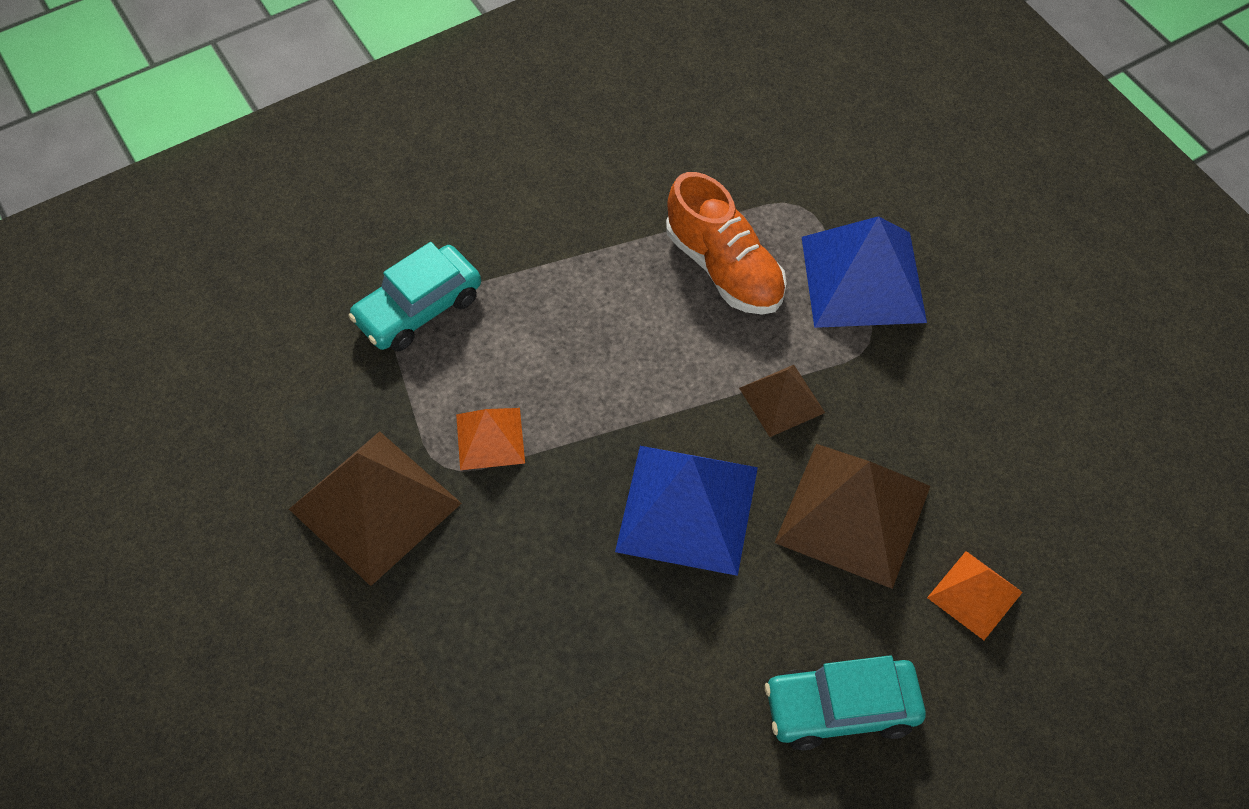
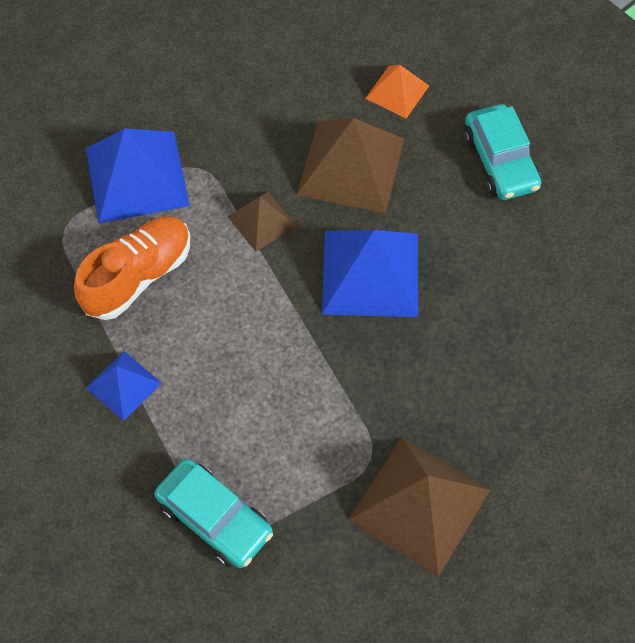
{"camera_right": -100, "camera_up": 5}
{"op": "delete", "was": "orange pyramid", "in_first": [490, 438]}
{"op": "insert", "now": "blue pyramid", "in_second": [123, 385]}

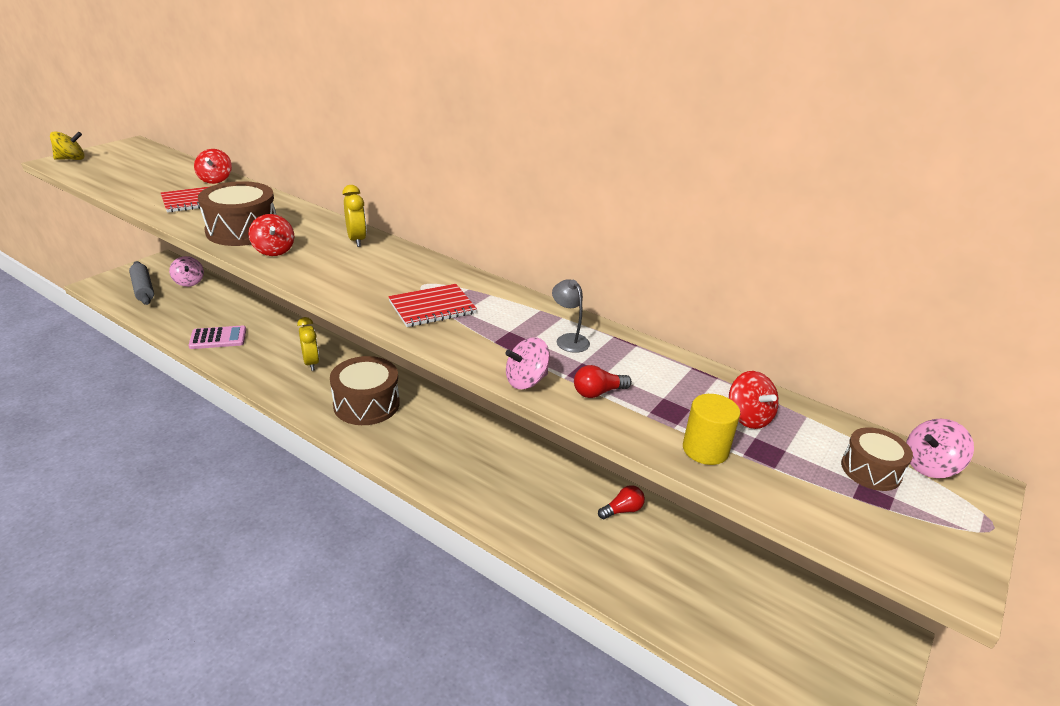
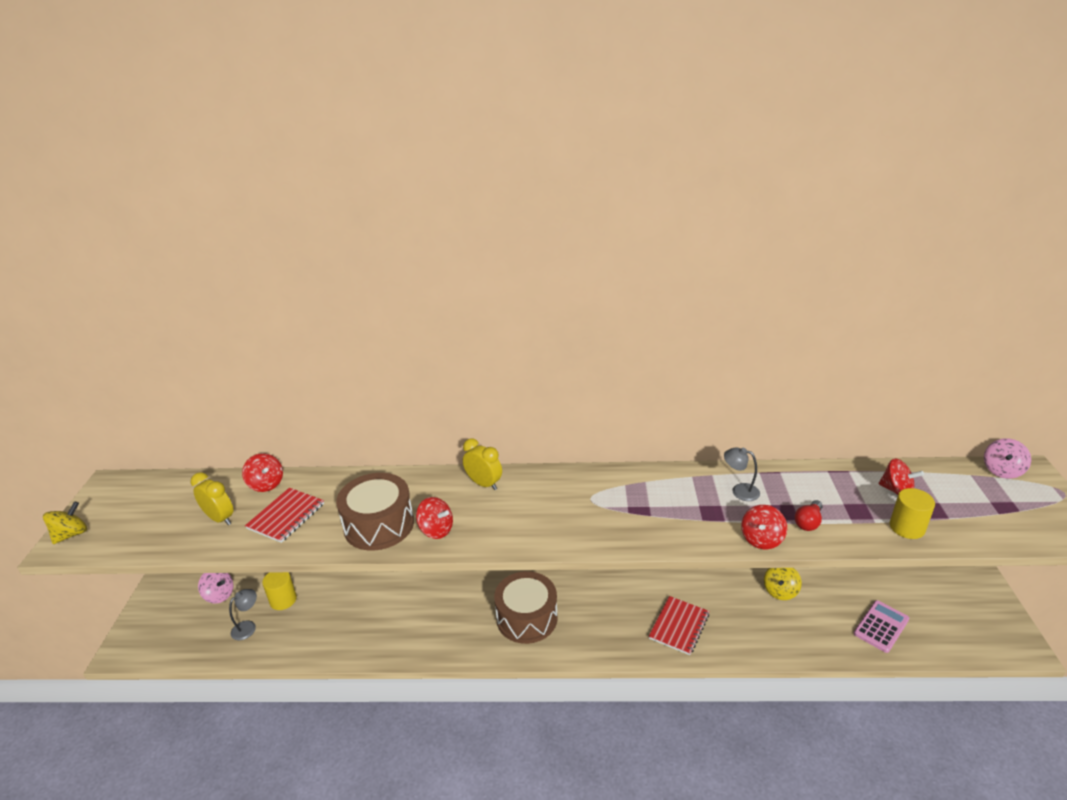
{"camera_right": -30, "camera_up": 0}
{"op": "delete", "was": "grey rolling pin", "in_first": [143, 289]}
{"op": "move", "was": "red notebook", "in_first": [432, 307], "in_second": [679, 626]}
{"op": "move", "was": "yellow clock", "in_first": [311, 363], "in_second": [220, 518]}
{"op": "move", "was": "pink calculator", "in_first": [218, 338], "in_second": [881, 626]}
{"op": "recolor", "was": "pink spinning top", "now": "red spinning top", "in_first": [526, 381], "in_second": [761, 539]}
{"op": "delete", "was": "brown drum", "in_first": [871, 470]}
{"op": "replace", "was": "red light bulb", "now": "yellow spinning top", "in_first": [622, 510], "in_second": [780, 591]}
{"op": "insert", "now": "yellow cylinder", "in_second": [283, 600]}
{"op": "insert", "now": "grey lamp", "in_second": [248, 627]}

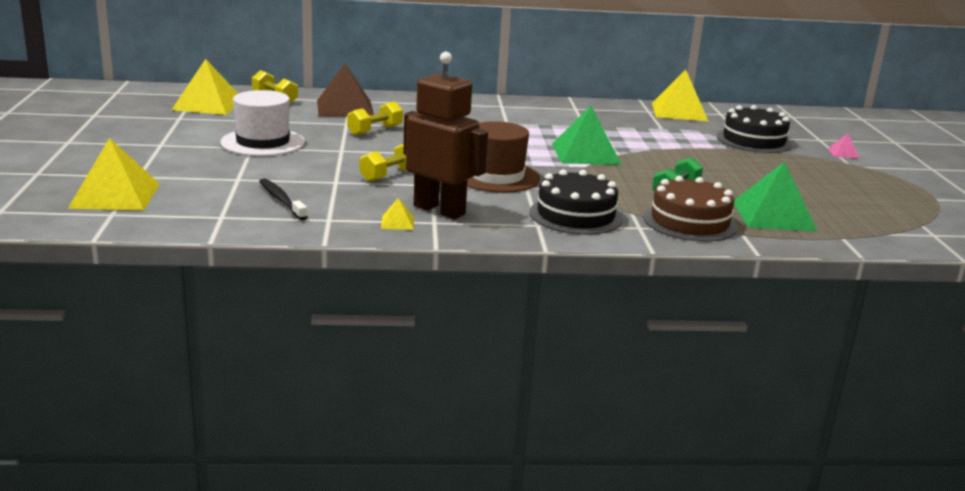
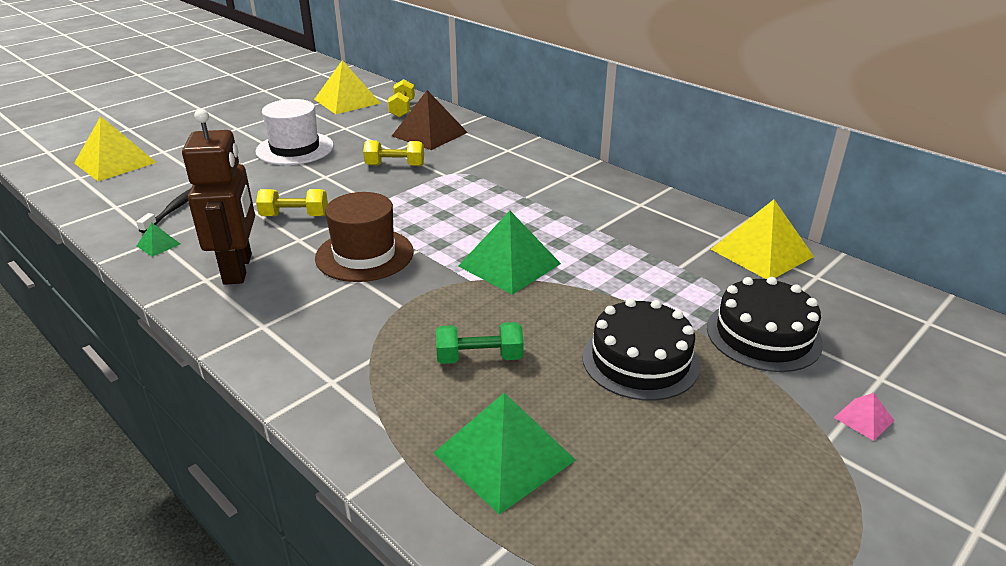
{"camera_right": 50, "camera_up": 10}
{"op": "move", "was": "black cake", "in_first": [575, 215], "in_second": [640, 360]}
{"op": "delete", "was": "brown cake", "in_first": [690, 222]}
{"op": "delete", "was": "yellow pyramid", "in_first": [397, 222]}
{"op": "insert", "now": "green pyramid", "in_second": [158, 245]}

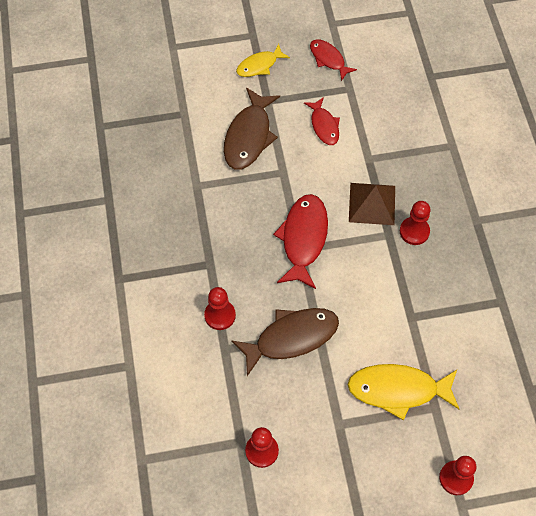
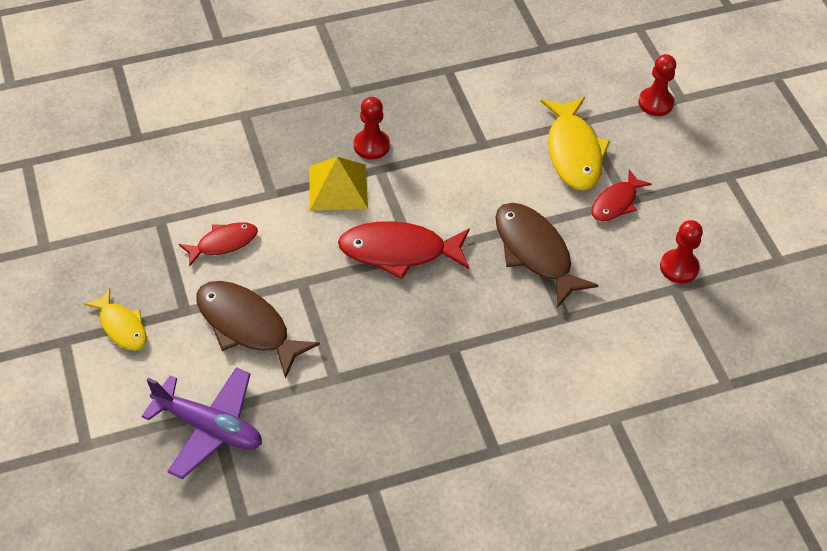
{"camera_right": -100, "camera_up": -10}
{"op": "move", "was": "red fish", "in_first": [328, 59], "in_second": [616, 202]}
{"op": "rotate", "was": "brown fish", "in_first": [249, 136], "in_second": [247, 326], "clockwise": -150}
{"op": "recolor", "was": "brown pyramid", "now": "yellow pyramid", "in_first": [372, 203], "in_second": [338, 187]}
{"op": "delete", "was": "red pawn", "in_first": [220, 315]}
{"op": "insert", "now": "purple plane", "in_second": [209, 427]}

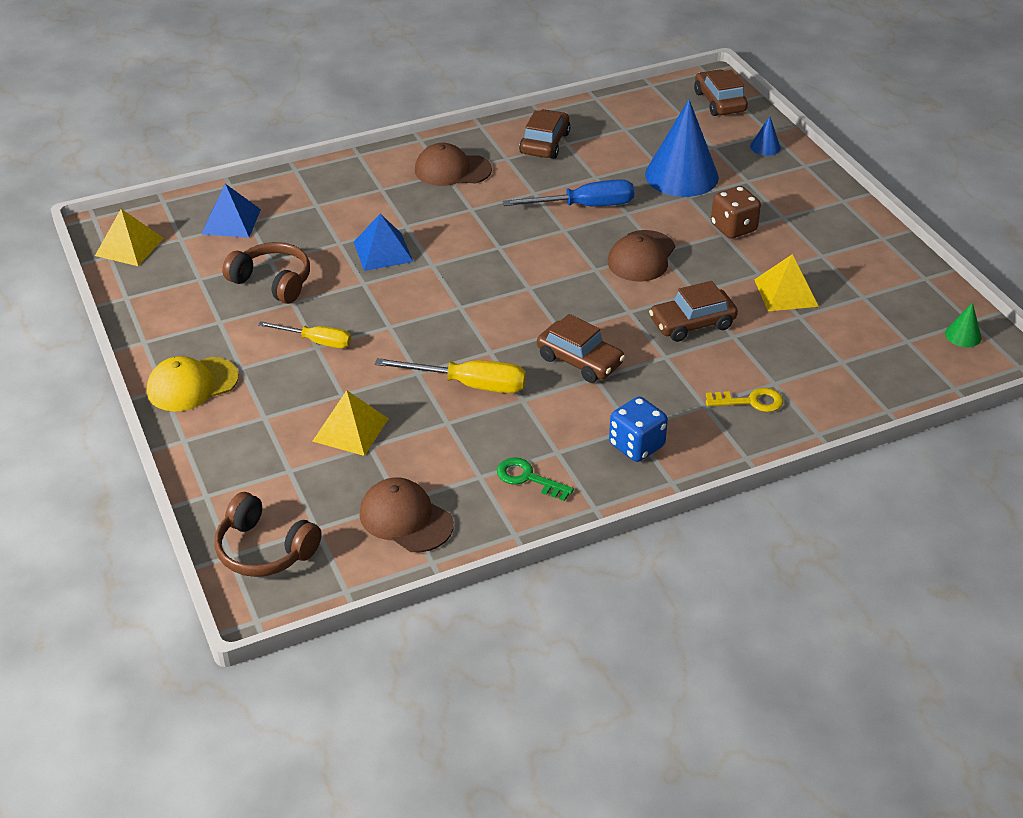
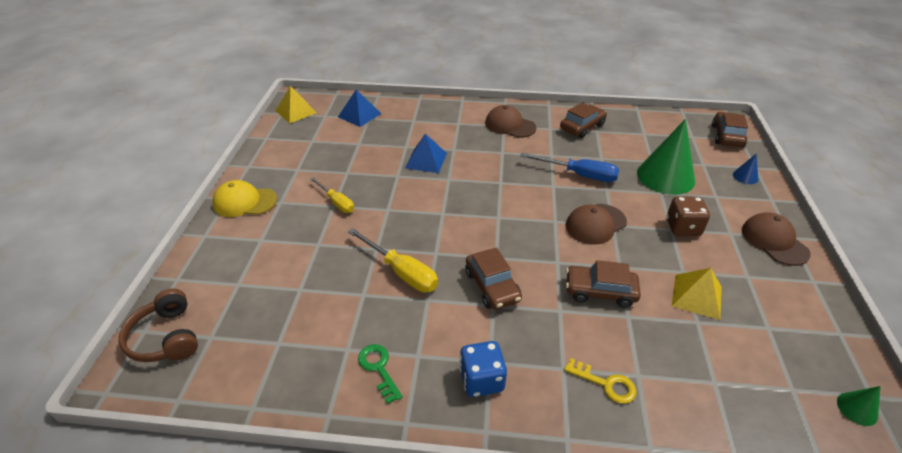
{"camera_right": 30, "camera_up": 0}
{"op": "recolor", "was": "blue cone", "now": "green cone", "in_first": [681, 175], "in_second": [665, 176]}
{"op": "delete", "was": "brown headphones", "in_first": [273, 282]}
{"op": "delete", "was": "yellow pyramid", "in_first": [350, 430]}
{"op": "move", "was": "brown cap", "in_first": [406, 519], "in_second": [774, 241]}

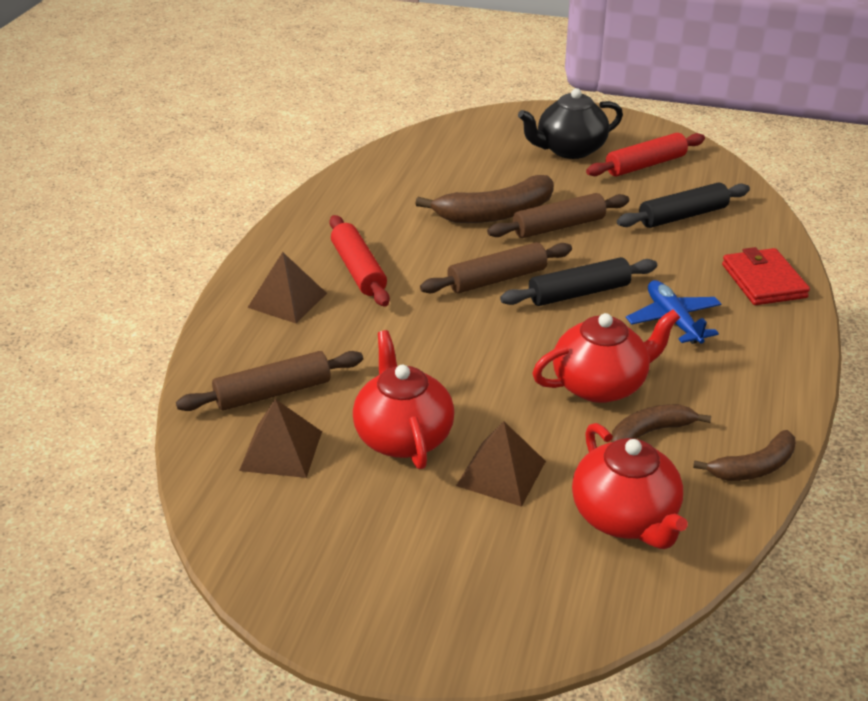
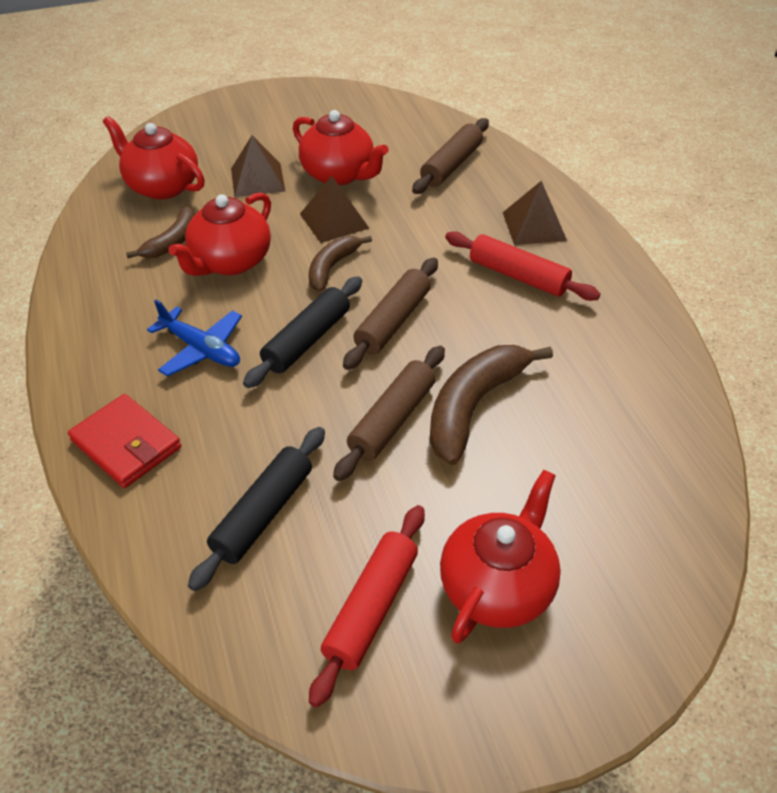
{"camera_right": 145, "camera_up": 10}
{"op": "recolor", "was": "black teapot", "now": "red teapot", "in_first": [569, 150], "in_second": [497, 586]}
{"op": "move", "was": "brown pyramid", "in_first": [281, 450], "in_second": [334, 221]}
{"op": "move", "was": "brown banana", "in_first": [753, 467], "in_second": [332, 267]}

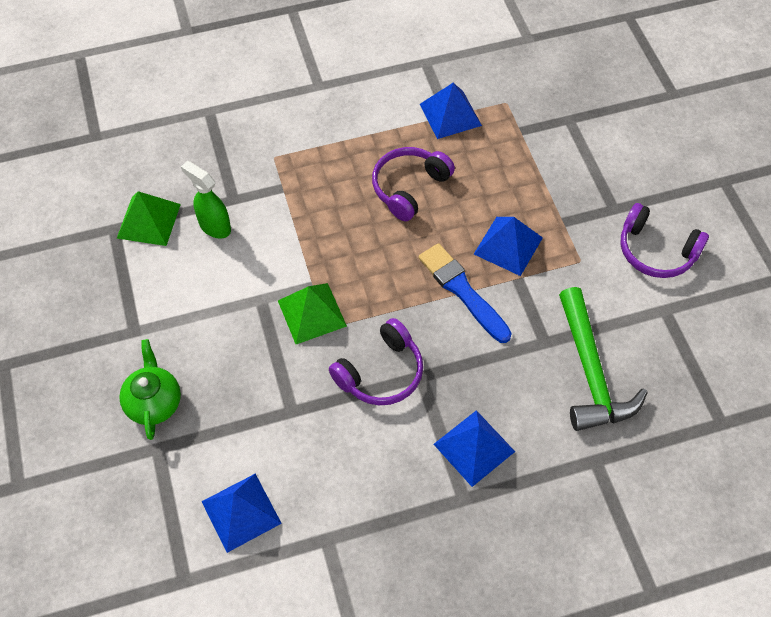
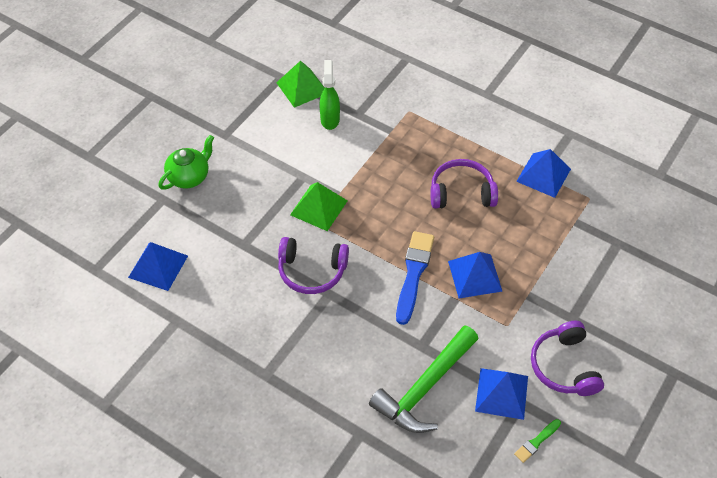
{"camera_right": 50, "camera_up": -5}
{"op": "move", "was": "blue pyramid", "in_first": [474, 447], "in_second": [501, 393]}
{"op": "insert", "now": "green brush", "in_second": [536, 442]}

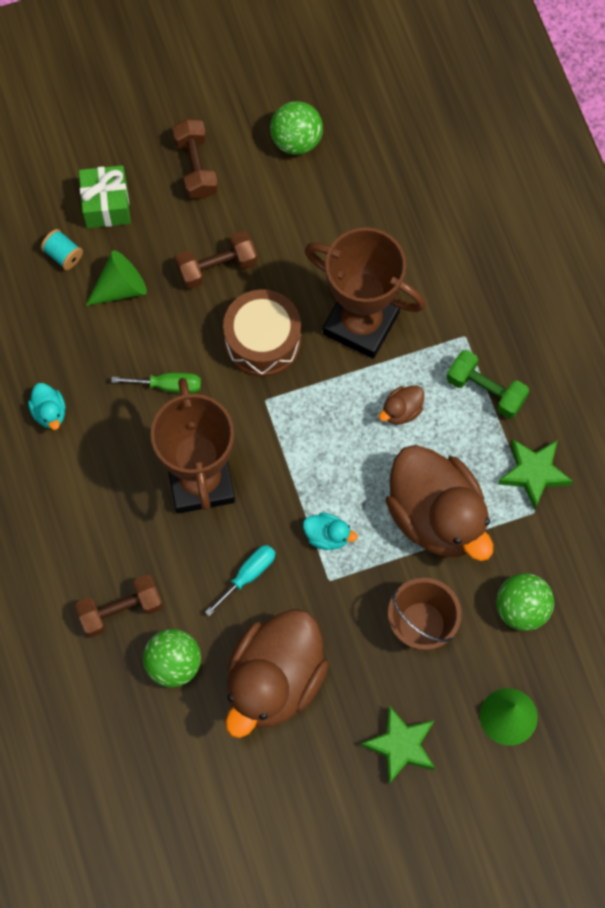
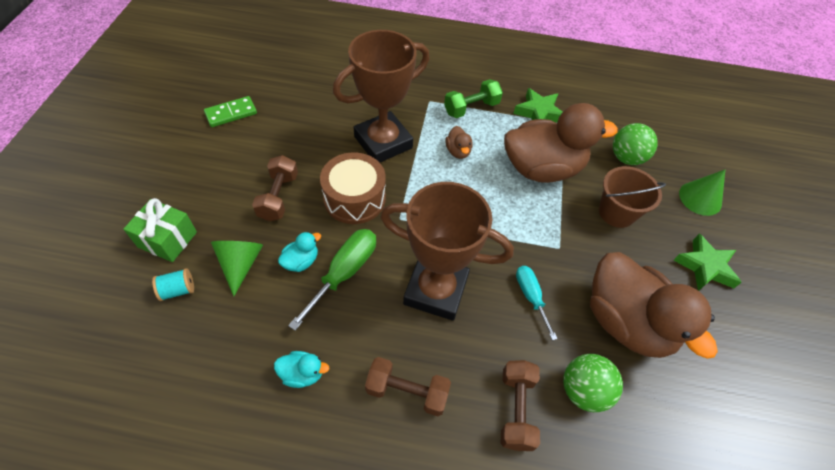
{"camera_right": -65, "camera_up": -15}
{"op": "replace", "was": "green ball", "now": "green domino", "in_first": [296, 140], "in_second": [231, 113]}
{"op": "move", "was": "brown dumbbell", "in_first": [196, 167], "in_second": [407, 391]}
{"op": "resize", "was": "green screwdriver", "in_first": [168, 385], "in_second": [344, 273], "ratio": 1.56}
{"op": "move", "was": "turquoise duck", "in_first": [327, 536], "in_second": [301, 261]}

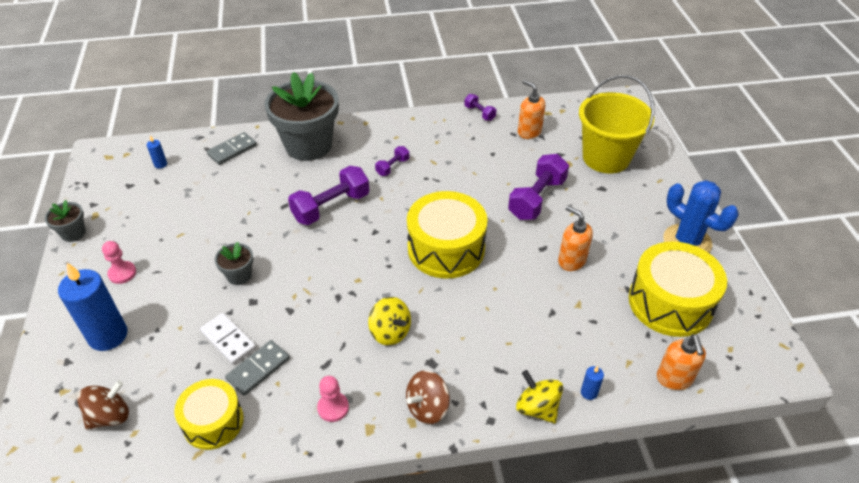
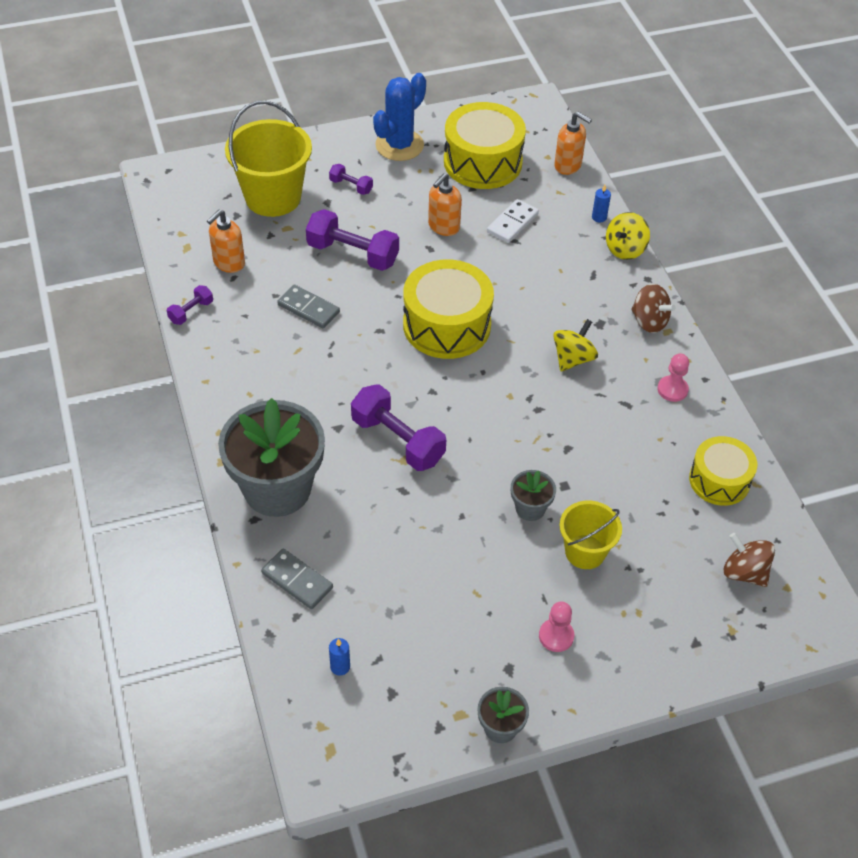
{"camera_right": -100, "camera_up": 5}
{"op": "move", "was": "purple dumbbell", "in_first": [392, 167], "in_second": [351, 186]}
{"op": "delete", "was": "blue candle", "in_first": [108, 335]}
{"op": "move", "was": "white domino", "in_first": [228, 340], "in_second": [512, 223]}
{"op": "rotate", "was": "orange soap dispenser", "in_first": [674, 378], "in_second": [568, 166], "clockwise": 45}
{"op": "move", "was": "grey domino", "in_first": [258, 369], "in_second": [308, 308]}
{"op": "insert", "now": "yellow bucket", "in_second": [585, 552]}

